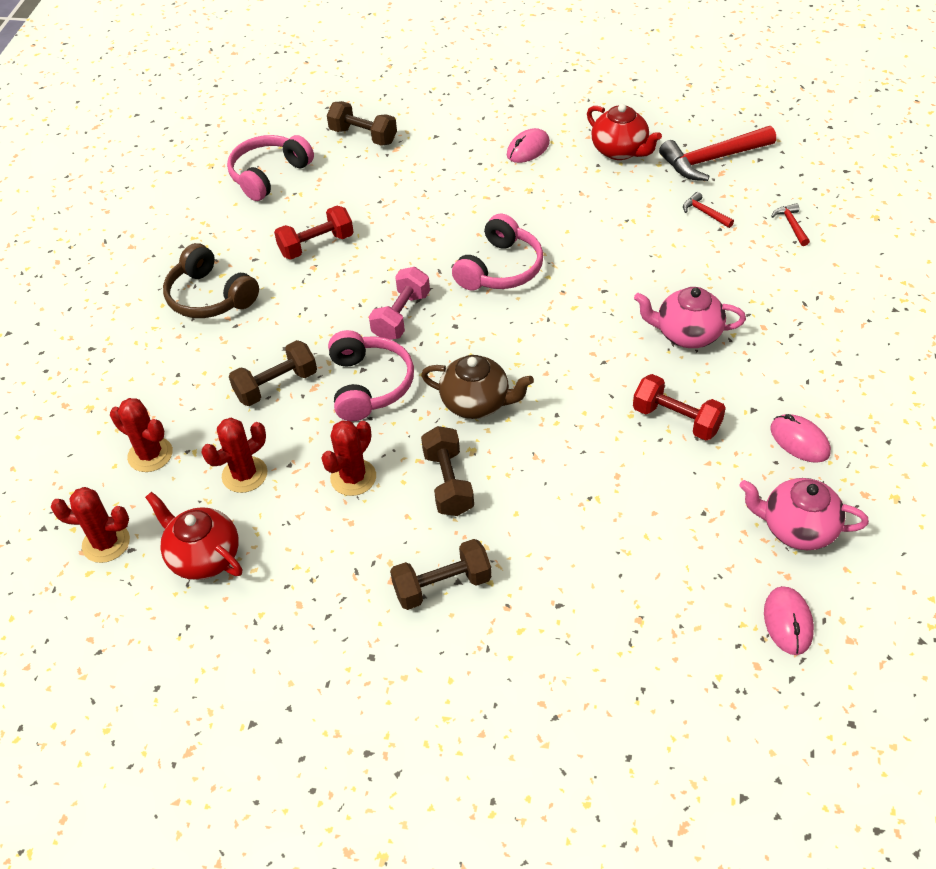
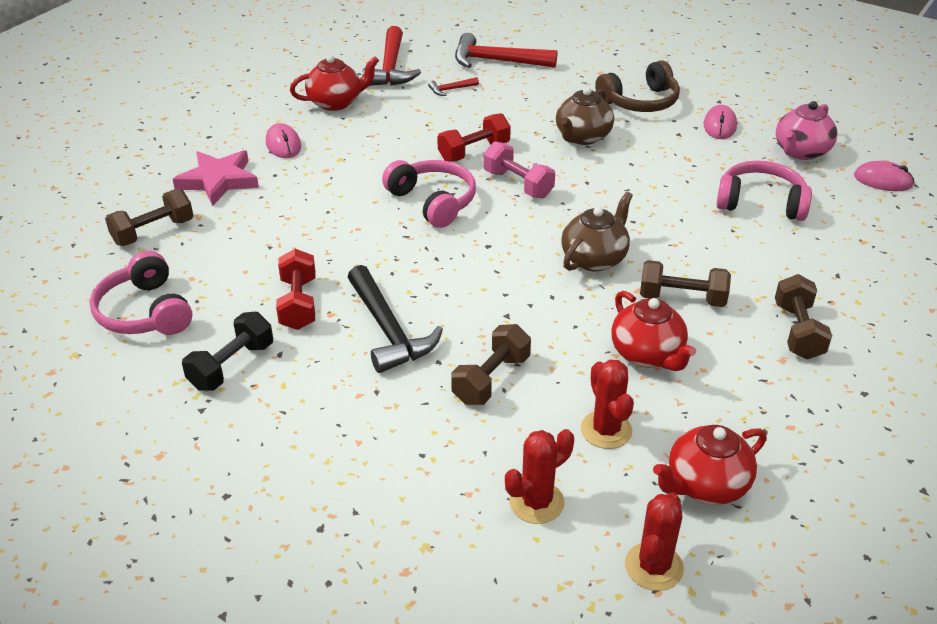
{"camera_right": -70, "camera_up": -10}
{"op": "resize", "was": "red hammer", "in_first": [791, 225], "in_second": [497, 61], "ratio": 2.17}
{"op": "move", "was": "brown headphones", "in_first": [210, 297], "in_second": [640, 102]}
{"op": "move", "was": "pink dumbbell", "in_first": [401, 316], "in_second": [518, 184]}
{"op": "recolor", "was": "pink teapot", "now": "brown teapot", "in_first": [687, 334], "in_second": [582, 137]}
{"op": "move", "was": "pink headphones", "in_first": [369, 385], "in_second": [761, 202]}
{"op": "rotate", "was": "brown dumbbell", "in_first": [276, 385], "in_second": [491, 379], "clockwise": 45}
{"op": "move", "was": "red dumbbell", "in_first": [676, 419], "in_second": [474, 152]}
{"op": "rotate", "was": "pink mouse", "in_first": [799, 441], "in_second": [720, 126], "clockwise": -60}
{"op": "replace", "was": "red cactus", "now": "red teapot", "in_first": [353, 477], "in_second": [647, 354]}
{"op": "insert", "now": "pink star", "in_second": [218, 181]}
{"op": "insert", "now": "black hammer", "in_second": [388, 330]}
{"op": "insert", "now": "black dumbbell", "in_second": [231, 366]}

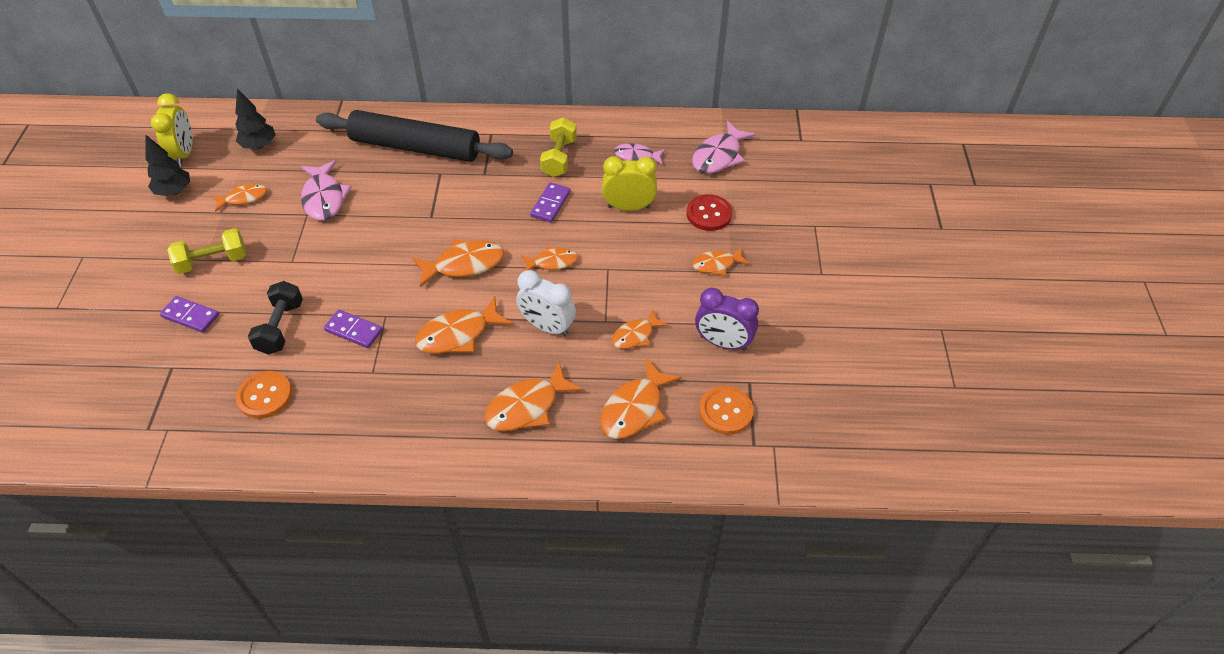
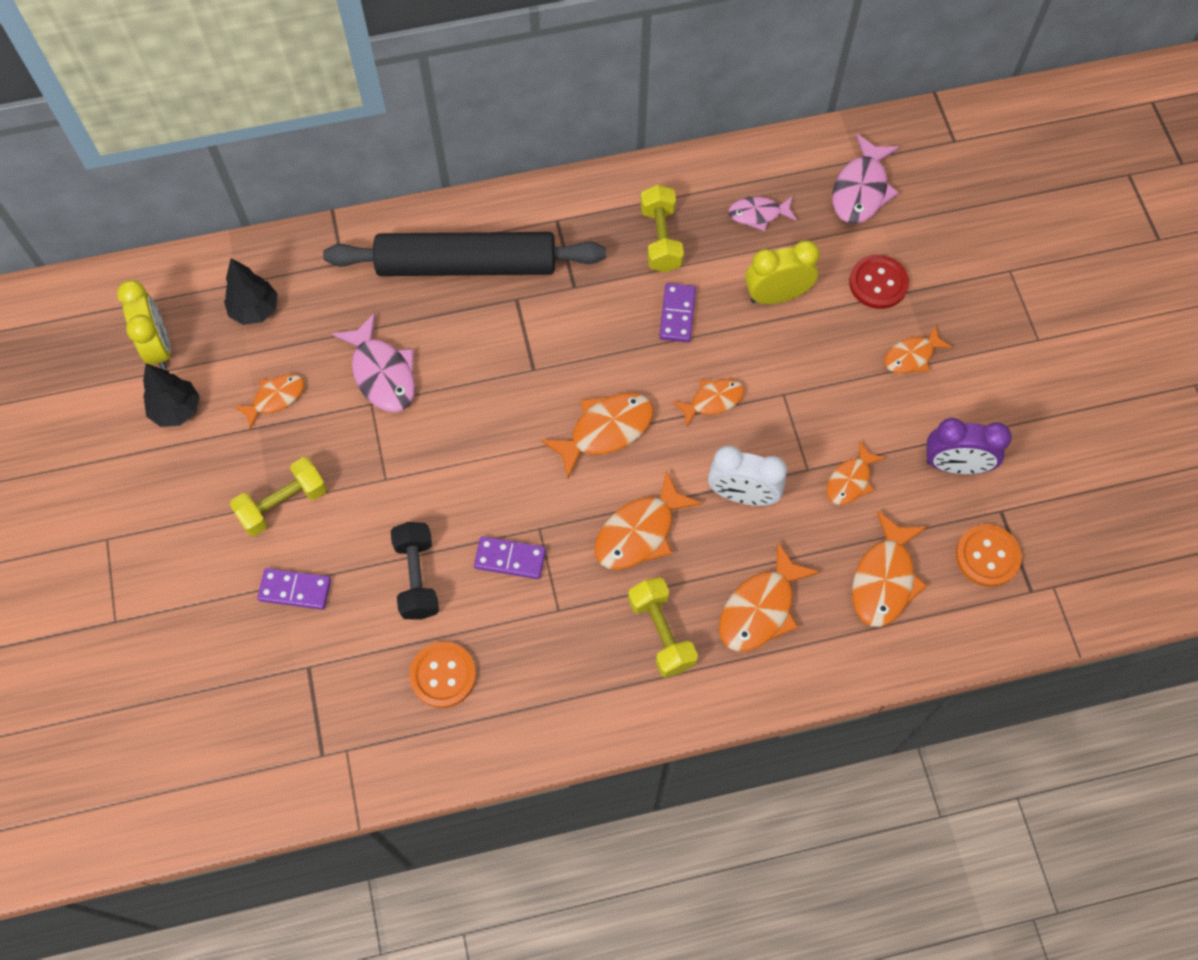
{"camera_right": -15, "camera_up": 15}
{"op": "insert", "now": "yellow dumbbell", "in_second": [661, 633]}

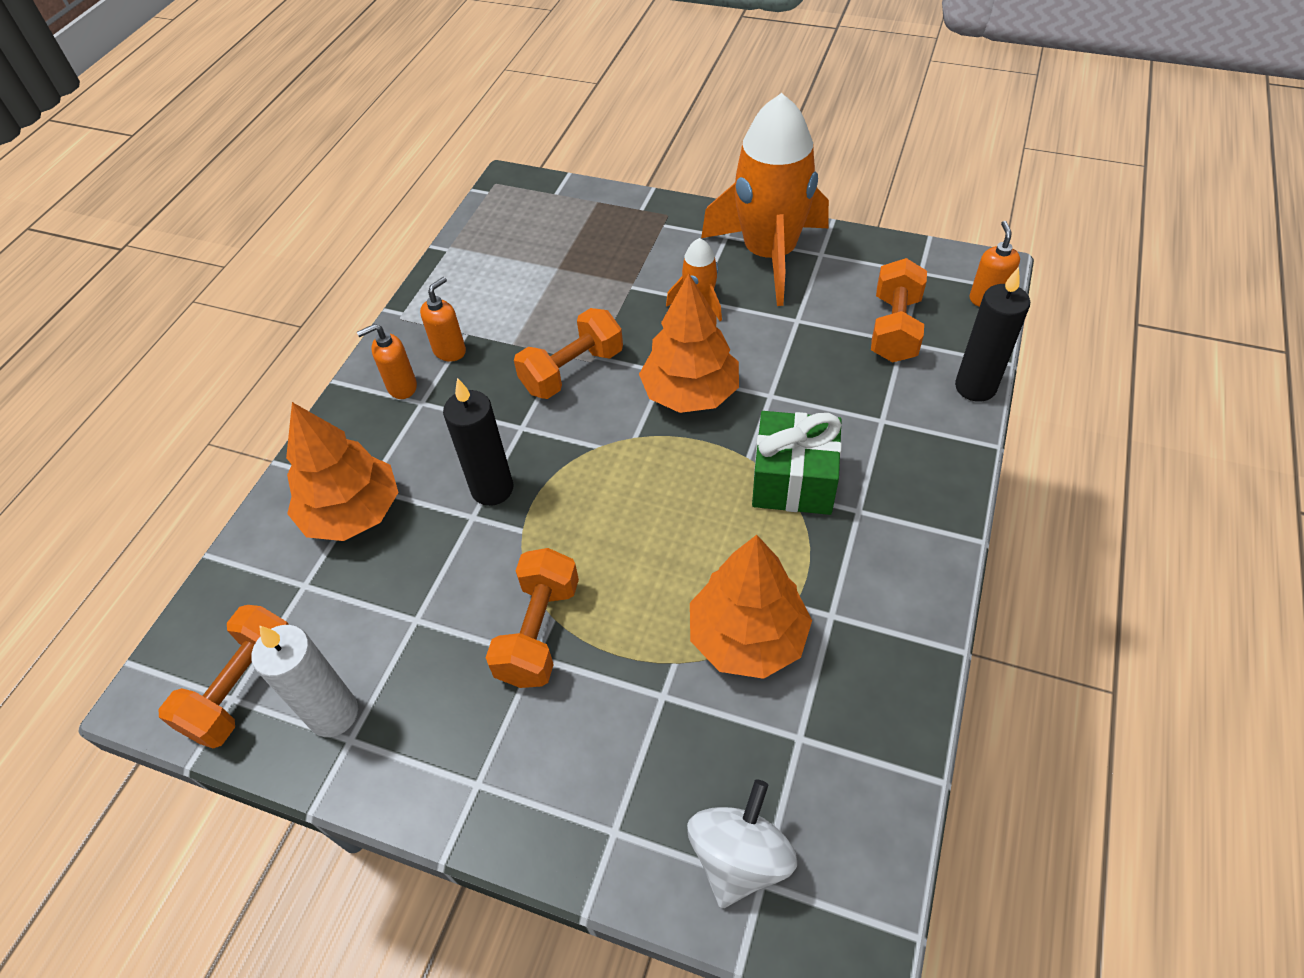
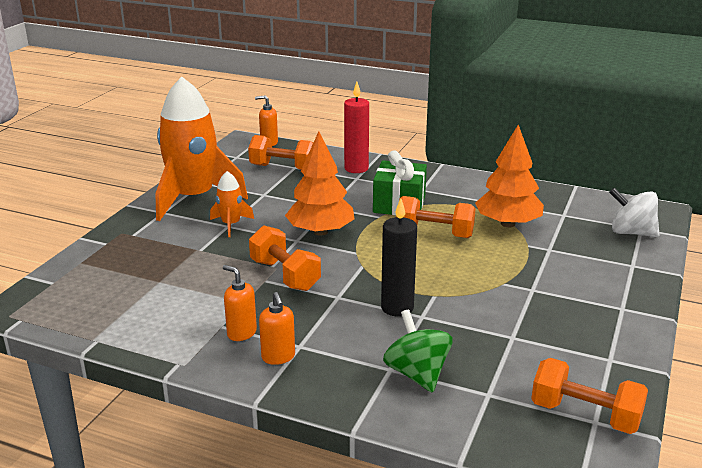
{"camera_right": -90, "camera_up": -25}
{"op": "delete", "was": "black candle", "in_first": [975, 387]}
{"op": "replace", "was": "orange tree", "now": "green spinning top", "in_first": [352, 513], "in_second": [417, 374]}
{"op": "move", "was": "orange dumbbell", "in_first": [539, 632], "in_second": [434, 233]}
{"op": "delete", "was": "white candle", "in_first": [333, 714]}
{"op": "insert", "now": "red candle", "in_second": [356, 168]}

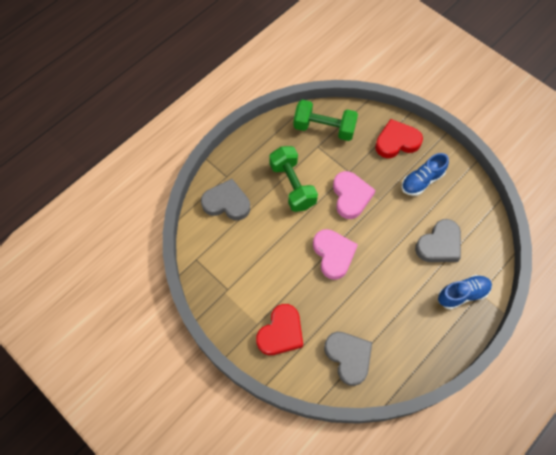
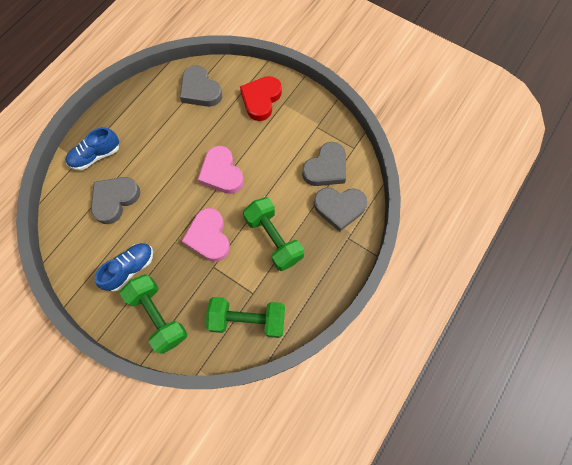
{"camera_right": 170, "camera_up": 5}
{"op": "replace", "was": "red heart", "now": "green dumbbell", "in_first": [396, 142], "in_second": [158, 316]}
{"op": "insert", "now": "grey heart", "in_second": [326, 168]}

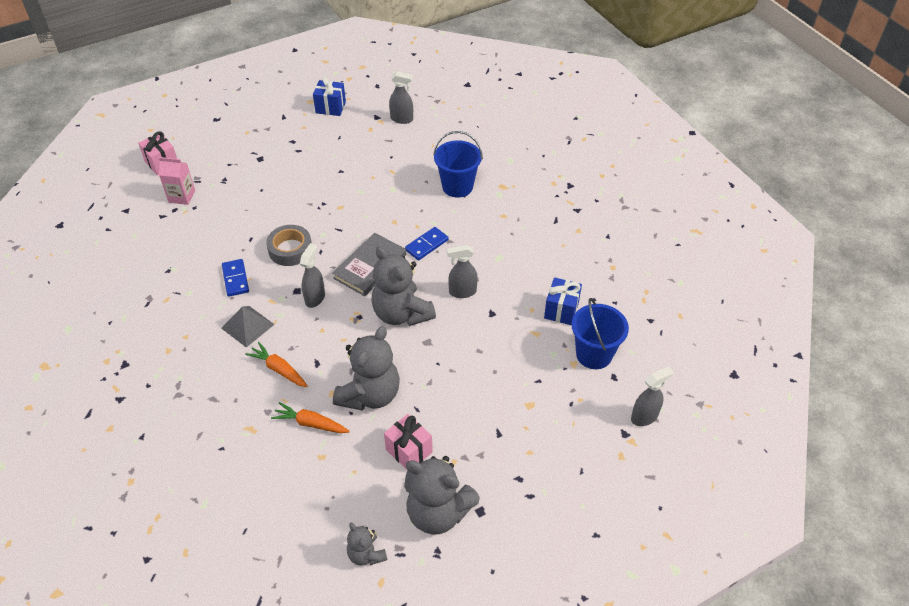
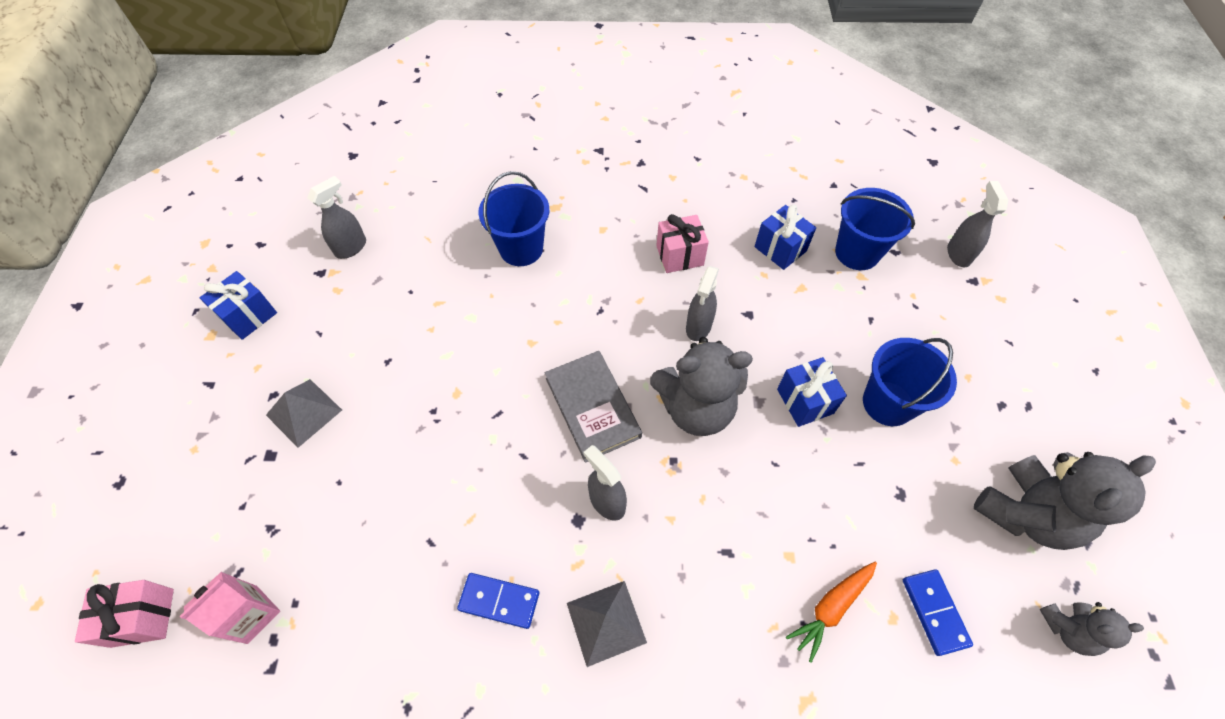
{"camera_right": -60, "camera_up": 10}
{"op": "delete", "was": "grey tape", "in_first": [290, 249]}
{"op": "move", "was": "blue domino", "in_first": [426, 245], "in_second": [934, 612]}
{"op": "delete", "was": "grey teddy bear", "in_first": [370, 394]}
{"op": "delete", "was": "orange carrot", "in_first": [279, 369]}
{"op": "move", "was": "pink gift", "in_first": [409, 451], "in_second": [679, 255]}
{"op": "insert", "now": "blue bucket", "in_second": [888, 403]}
{"op": "insert", "now": "blue gift", "in_second": [805, 401]}
{"op": "insert", "now": "grey pyramid", "in_second": [304, 412]}

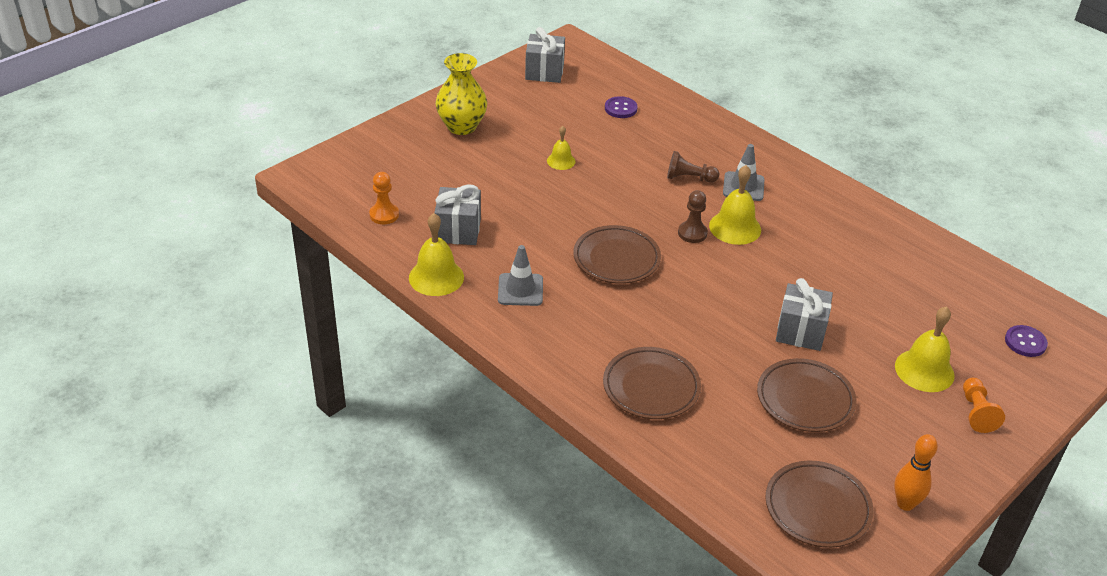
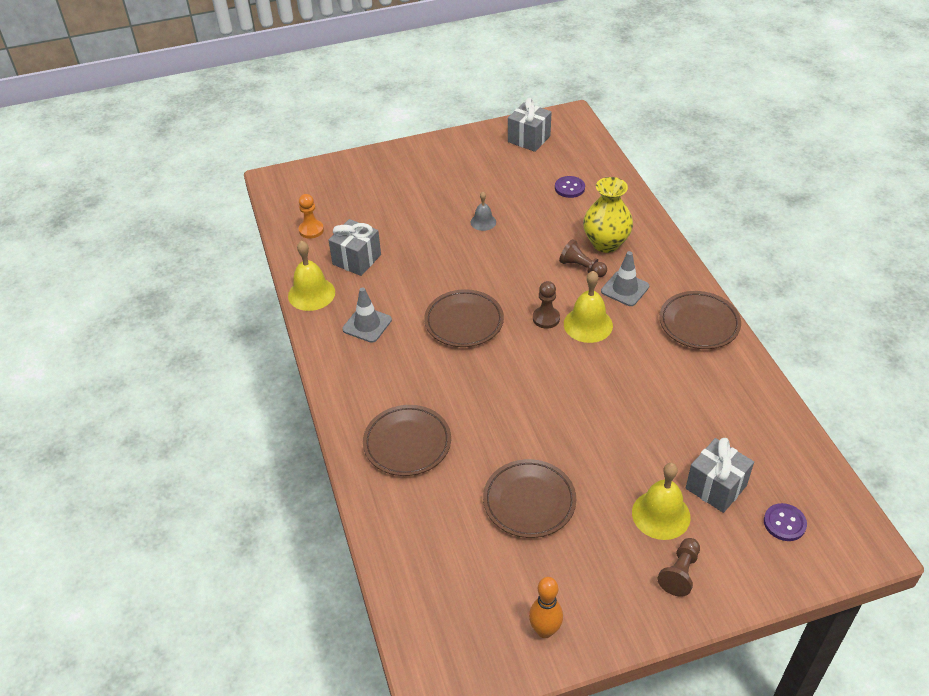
{"camera_right": 30, "camera_up": 5}
{"op": "move", "was": "yellow vase", "in_first": [461, 126], "in_second": [605, 243]}
{"op": "recolor", "was": "yellow bell", "now": "grey bell", "in_first": [561, 161], "in_second": [483, 222]}
{"op": "move", "was": "grey gift", "in_first": [800, 331], "in_second": [716, 487]}
{"op": "recolor", "was": "orange pawn", "now": "brown pawn", "in_first": [976, 412], "in_second": [680, 573]}
{"op": "move", "was": "brown plate", "in_first": [817, 508], "in_second": [699, 323]}

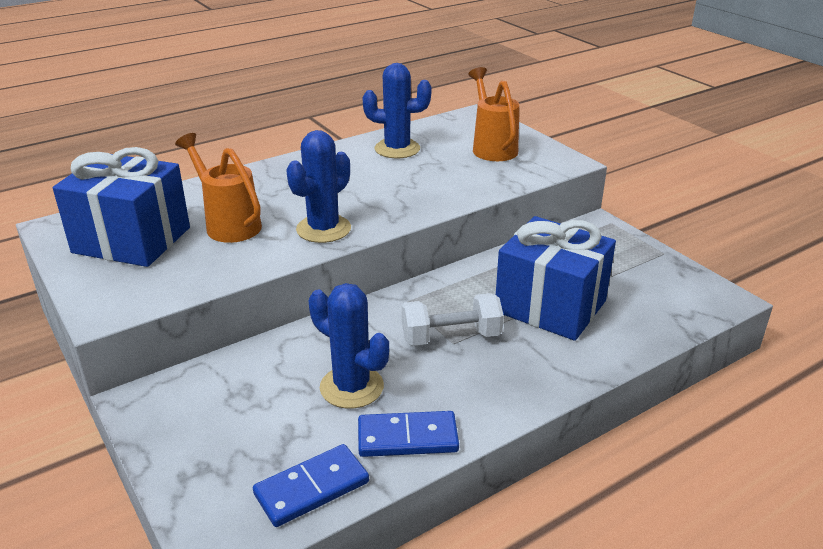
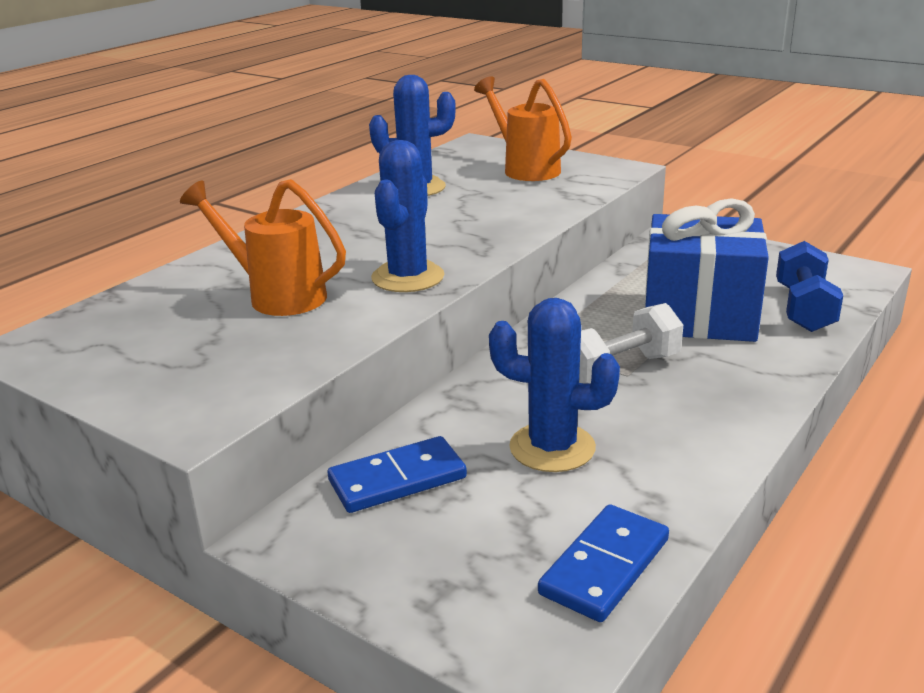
{"camera_right": -20, "camera_up": -5}
{"op": "delete", "was": "blue gift", "in_first": [132, 240]}
{"op": "move", "was": "blue domino", "in_first": [407, 438], "in_second": [397, 479]}
{"op": "insert", "now": "blue dumbbell", "in_second": [803, 309]}

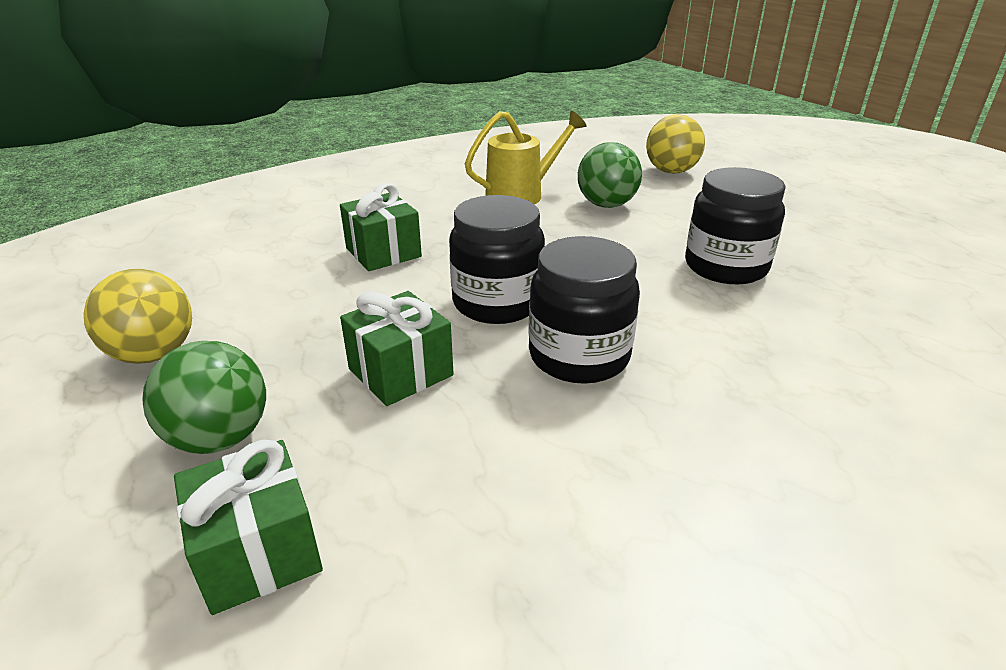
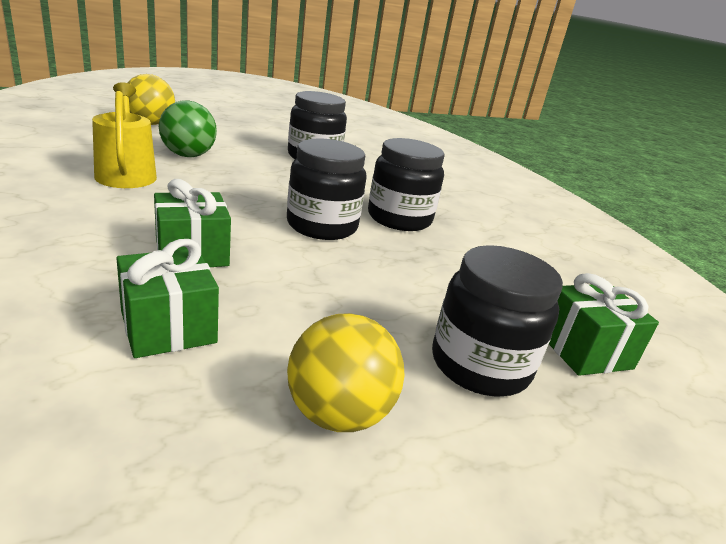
{"camera_right": -85, "camera_up": -5}
{"op": "move", "was": "green gift", "in_first": [400, 372], "in_second": [168, 327]}
{"op": "replace", "was": "green ball", "now": "black jar", "in_first": [220, 438], "in_second": [480, 365]}

